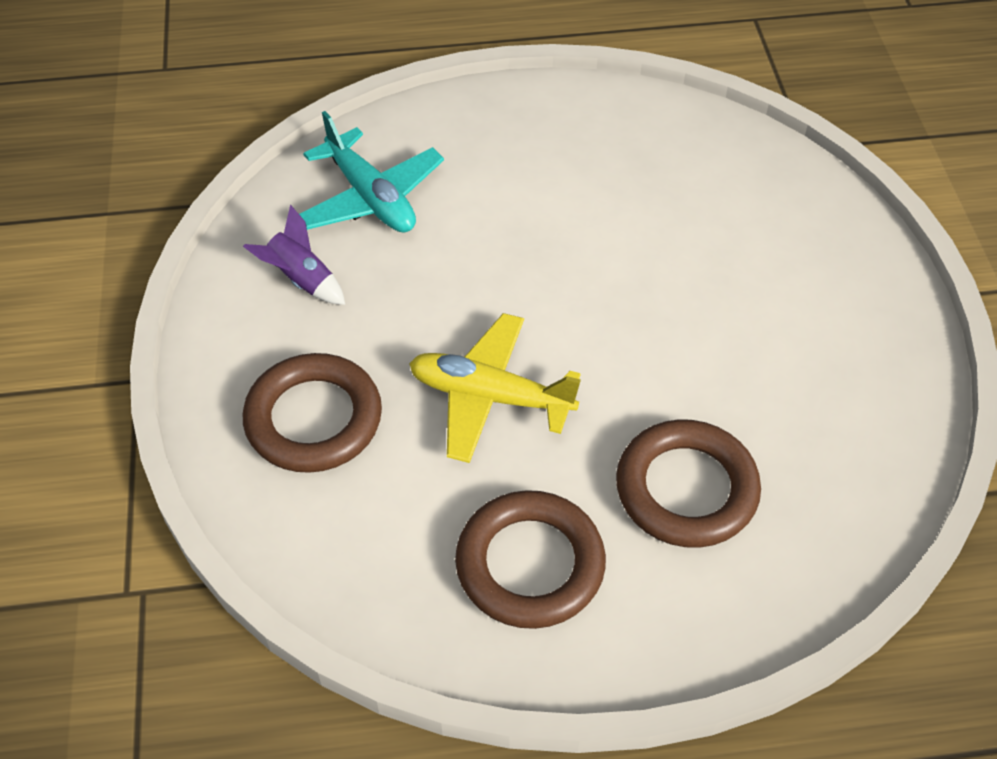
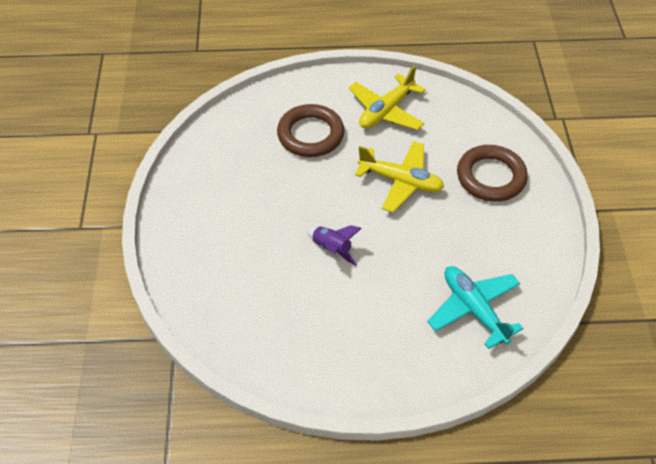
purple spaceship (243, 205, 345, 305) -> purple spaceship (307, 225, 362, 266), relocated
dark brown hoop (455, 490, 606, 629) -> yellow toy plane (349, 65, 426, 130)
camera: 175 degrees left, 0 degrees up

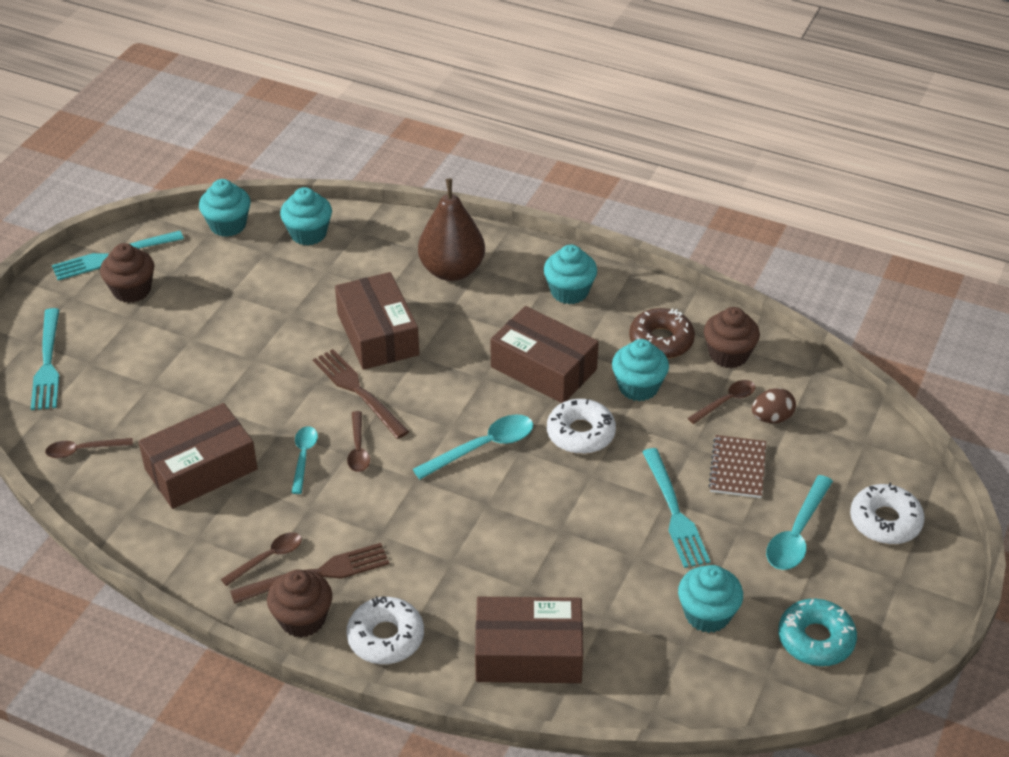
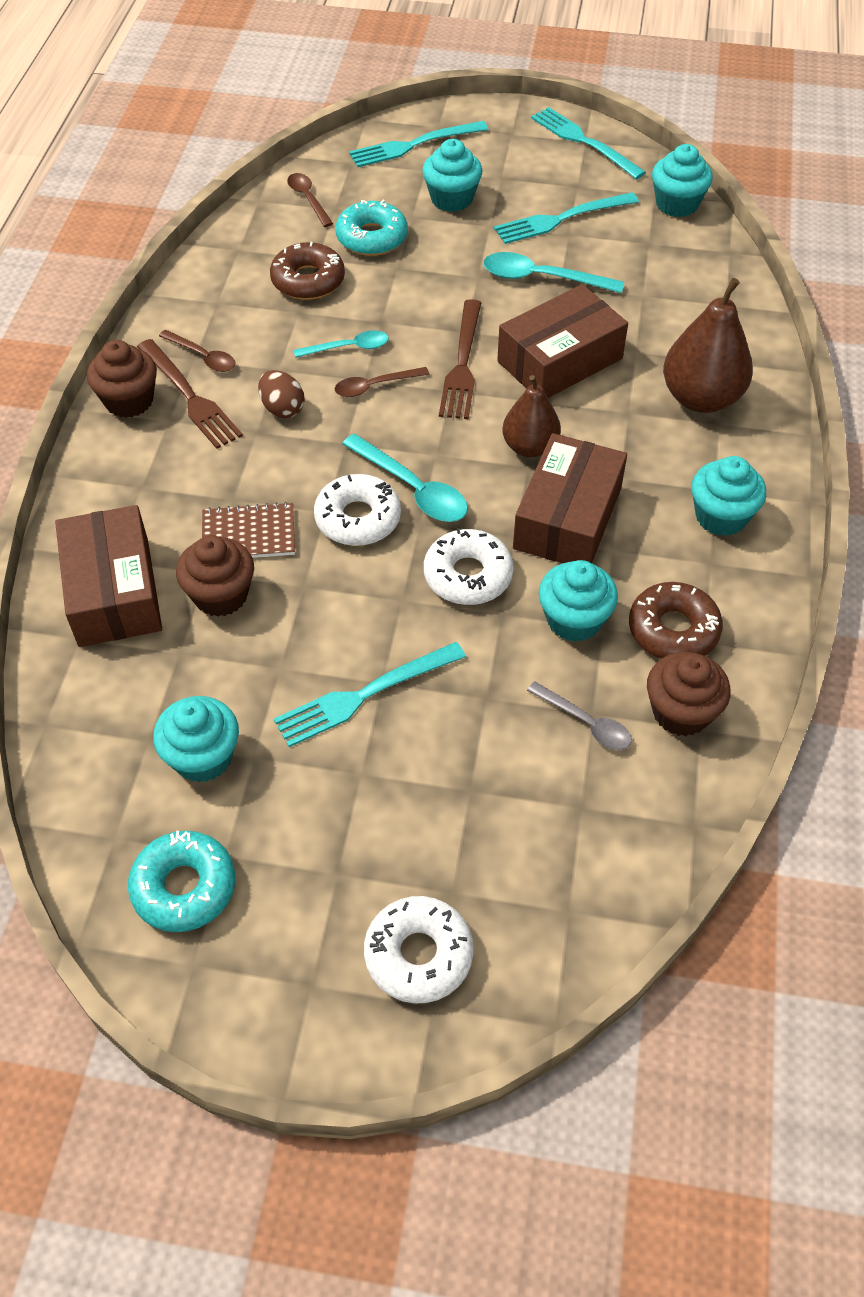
turquoise cupcake (280, 187, 332, 245) -> turquoise cupcake (422, 139, 482, 212), relocated
dark brown cupcake (100, 243, 154, 303) -> dark brown cupcake (176, 535, 254, 617), relocated
dark brown table fork (313, 349, 409, 439) -> dark brown table fork (439, 299, 481, 419), 150 degrees clockwise
dark brown teaspoon (688, 380, 756, 424) -> gray teaspoon (527, 681, 632, 750)
dark brown egg (752, 388, 796, 423) -> dark brown egg (258, 370, 305, 418), relocated
dark brown package (138, 403, 258, 509) -> dark brown donut (270, 242, 345, 300)
dark brown notepad (708, 435, 766, 498) -> dark brown notepad (202, 502, 295, 558), relocated
turquoise teaspoon (766, 475, 833, 570) -> turquoise teaspoon (483, 252, 624, 293), relocated
pure white donut (346, 596, 424, 664) -> pure white donut (314, 474, 401, 546), relocated
none -> turquoise table fork (494, 192, 639, 244)
none -> turquoise donut (335, 200, 408, 256)
none -> dark brown toy pear (502, 375, 561, 458)
camera: 75 degrees right, 10 degrees up

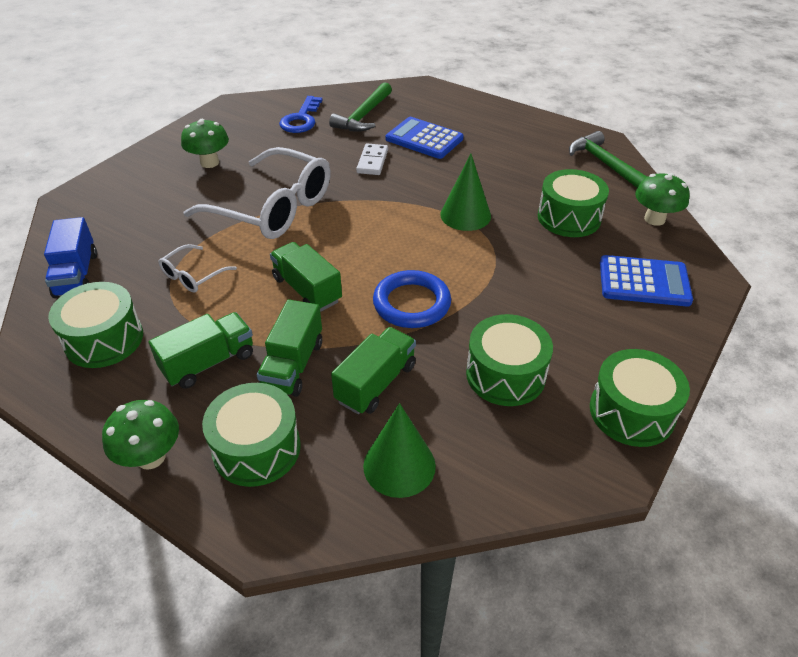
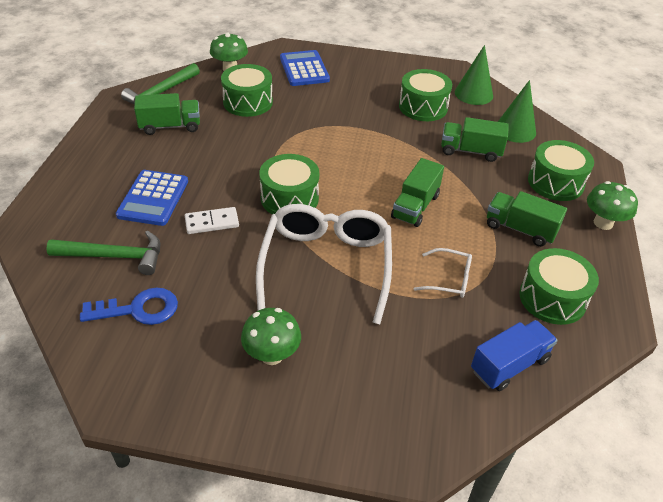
green cone (440, 154, 491, 231) -> green cone (455, 45, 493, 105), relocated
blue hoop (373, 270, 451, 328) -> none
green lorry (257, 299, 322, 397) -> green lorry (134, 93, 200, 135), relocated
green snare drum (590, 349, 690, 447) -> green snare drum (259, 154, 319, 215), relocated
camera: 115 degrees left, 0 degrees up

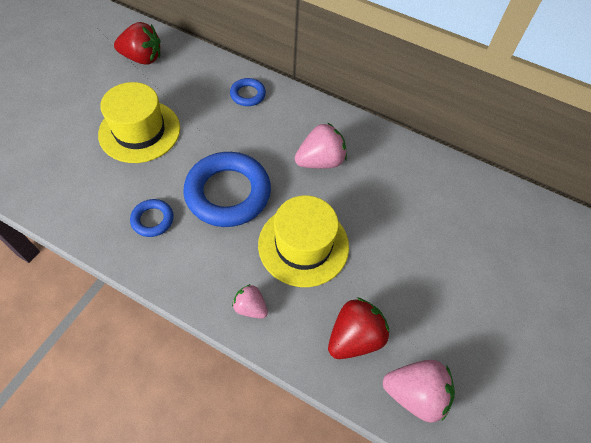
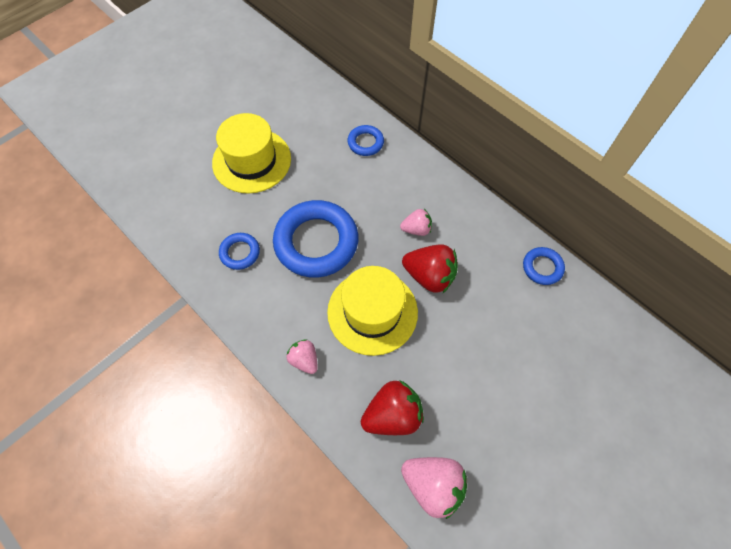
crimson toy strawberry (114, 22, 161, 65) -> crimson toy strawberry (402, 244, 458, 293), relocated
rosy toy strawberry (295, 122, 347, 169) -> rosy toy strawberry (400, 209, 432, 236), x0.59
none -> blue hoop (523, 247, 565, 285)
camera: 20 degrees right, 5 degrees up

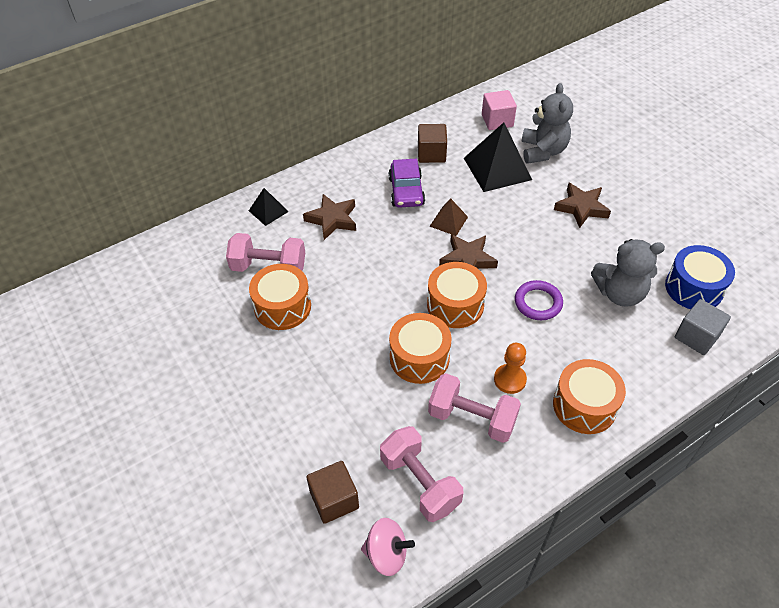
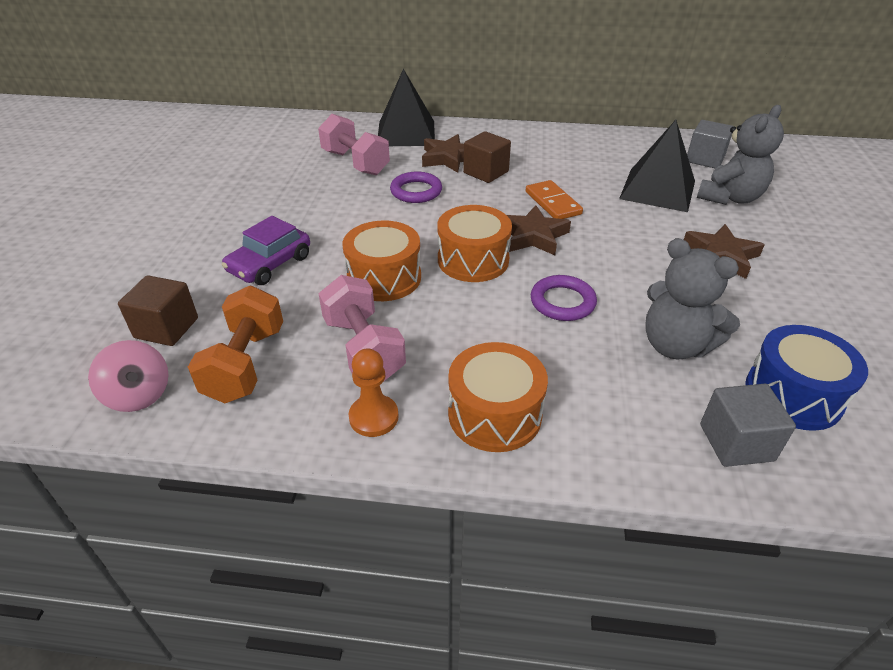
rosy block (482, 90, 517, 130) -> gray block (687, 120, 734, 169)
dark brown block (418, 124, 447, 163) -> dark brown block (463, 131, 511, 183), relocated
purple toy car (388, 159, 425, 208) -> purple toy car (222, 216, 310, 285), relocated
ebony pyramid (249, 188, 289, 226) -> ebony pyramid (378, 69, 435, 146), x1.89
dark brown pyramid (430, 198, 468, 236) -> orange-coloured domino (526, 180, 583, 219)
orange-coloured snare drum (249, 264, 311, 330) -> none
orange-coloured pawn (494, 343, 527, 394) -> orange-coloured pawn (349, 349, 399, 437), relocated
rosy hand weight (380, 426, 463, 522) -> orange-coloured hand weight (188, 286, 283, 403)
none -> purple hoop (390, 172, 442, 203)
camera: 40 degrees right, 10 degrees down

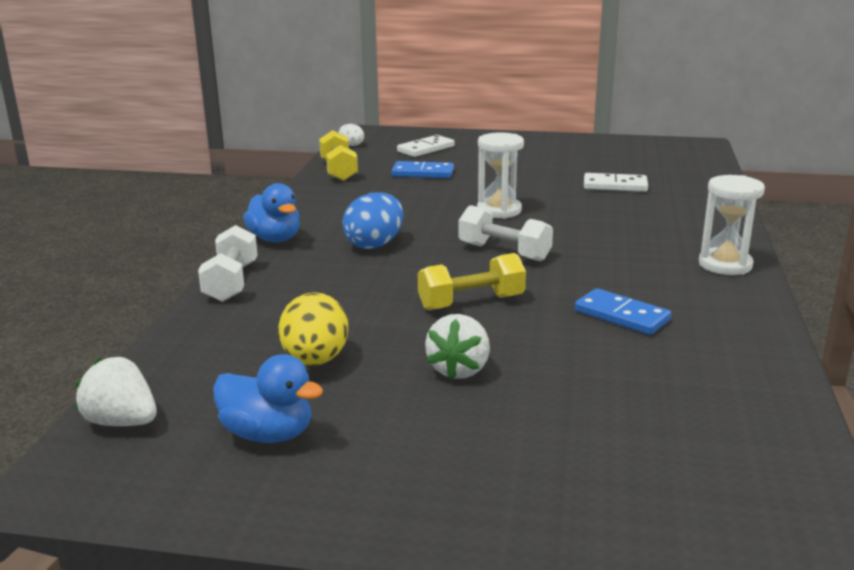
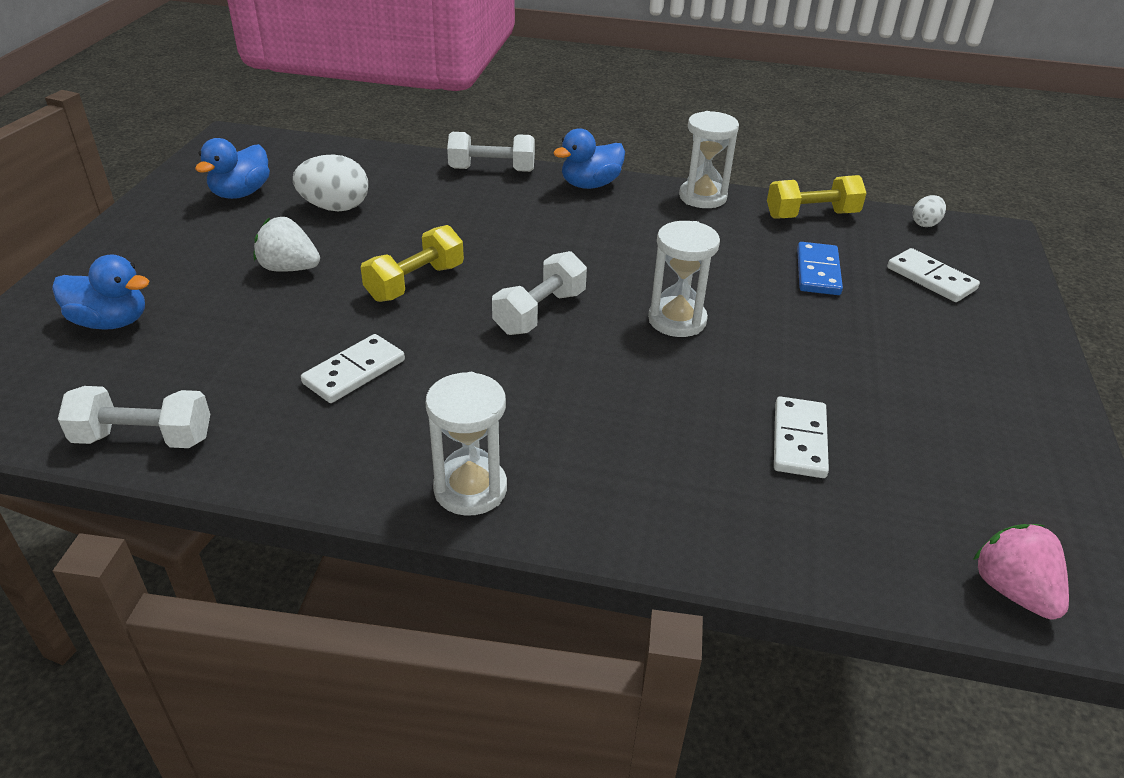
blue egg (342, 192, 403, 249) -> none
yellow hand weight (418, 253, 526, 310) -> yellow hand weight (361, 225, 464, 302), 60 degrees clockwise
blue domino (575, 288, 671, 335) -> pure white domino (301, 334, 405, 403)
yellow egg (278, 292, 348, 366) -> pure white egg (293, 154, 368, 211)
pure white toy strawberry (76, 357, 157, 426) -> none
none -> pure white sandglass (679, 111, 739, 208)
none -> blue duck (52, 255, 149, 330)
none -> pure white hand weight (58, 386, 210, 448)
none -> rosy toy strawberry (973, 524, 1069, 620)
camera: 90 degrees right, 15 degrees up

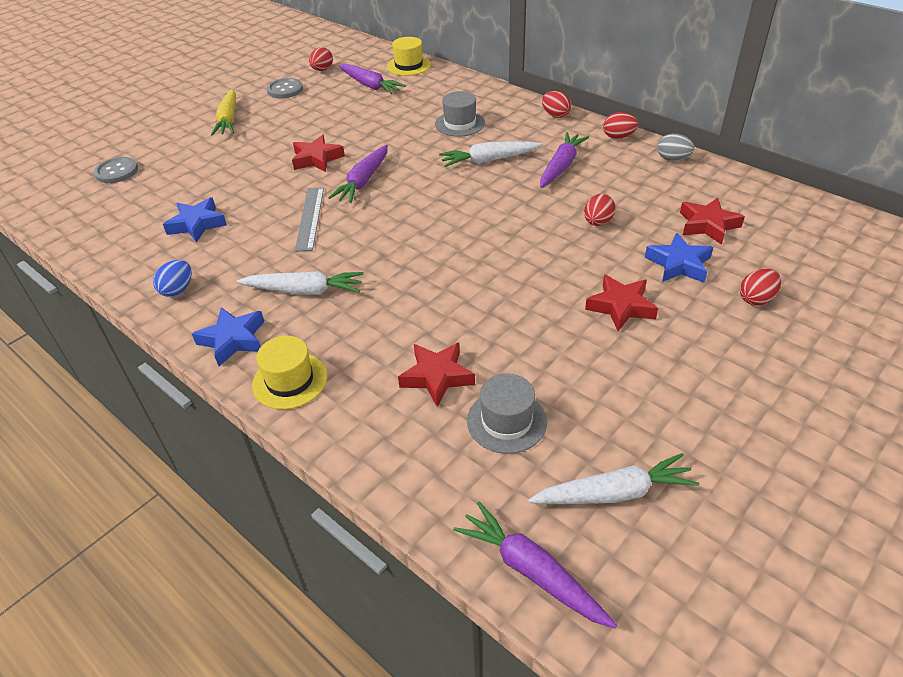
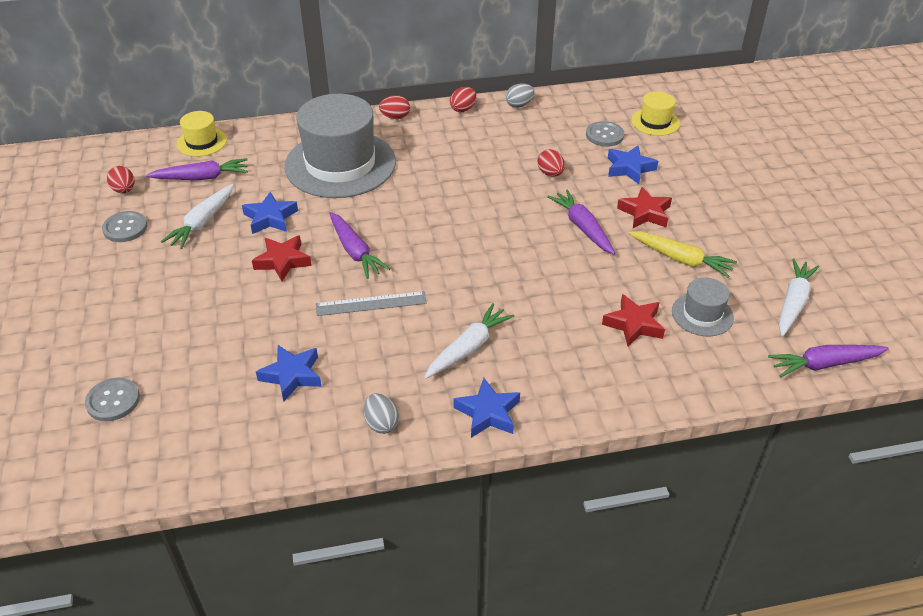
yellow root vegetable (211, 89, 236, 136) -> yellow root vegetable (629, 232, 737, 278), relocated
gray top hat (435, 91, 485, 137) -> gray top hat (284, 94, 396, 198), x2.18
purple root vegetable (540, 132, 589, 188) -> purple root vegetable (547, 189, 615, 255), relocated
pure white root vegetable (439, 141, 542, 167) -> pure white root vegetable (161, 184, 234, 249), relocated
gray ruler (295, 187, 324, 252) -> gray ruler (316, 291, 427, 316), 45 degrees counterclockwise
crimson star (680, 197, 745, 245) -> gray button (586, 121, 624, 147)
blue egg (153, 260, 192, 297) -> gray egg (364, 393, 399, 434)
crimson egg (740, 269, 781, 306) -> none
yellow top hat (252, 336, 327, 409) -> yellow top hat (631, 92, 680, 136), relocated
none -> blue star (242, 192, 298, 234)
camera: 55 degrees left, 0 degrees up

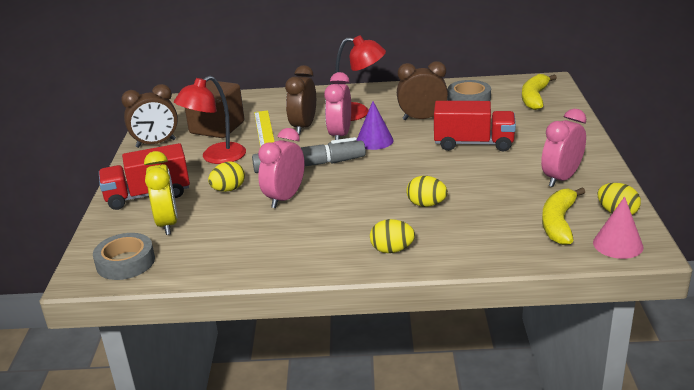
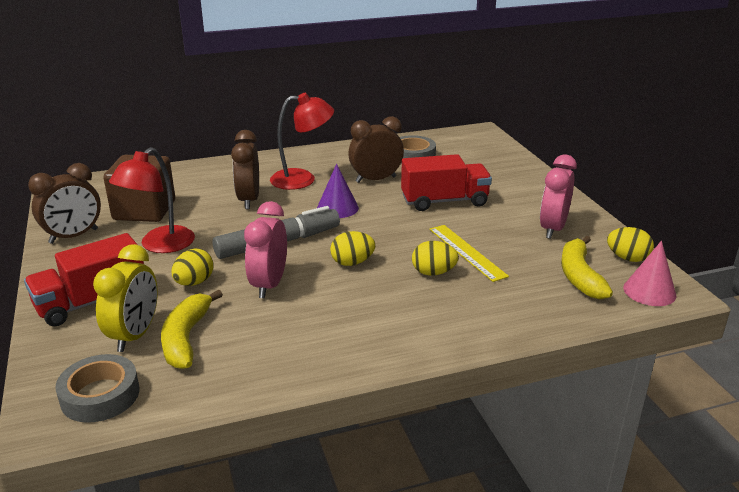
rosy clock (324, 72, 351, 140) -> none
yellow banana (522, 74, 557, 110) -> yellow banana (161, 290, 223, 369), relocated
yellow ruler (254, 110, 275, 147) -> yellow ruler (429, 225, 509, 282), relocated
yellow clock (144, 151, 178, 235) -> yellow clock (93, 244, 158, 352), 45 degrees clockwise
yellow egg (370, 219, 415, 253) -> yellow egg (330, 231, 375, 266), relocated
camera: 20 degrees left, 0 degrees up

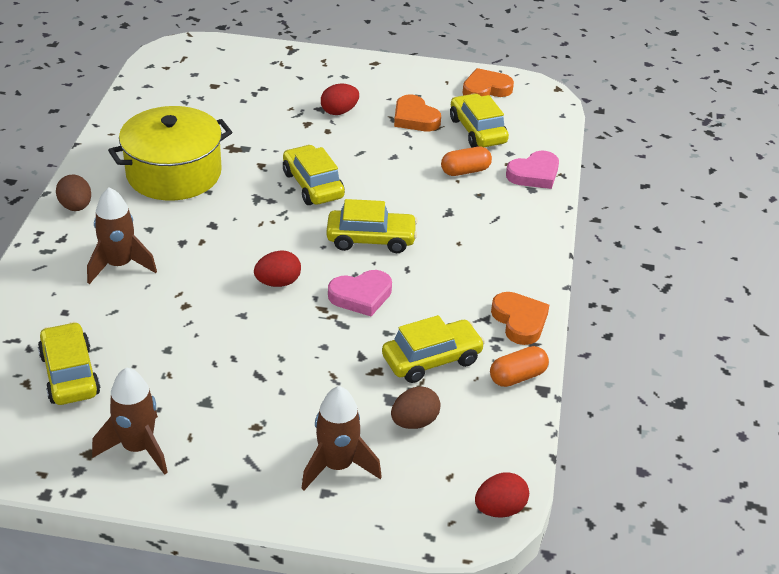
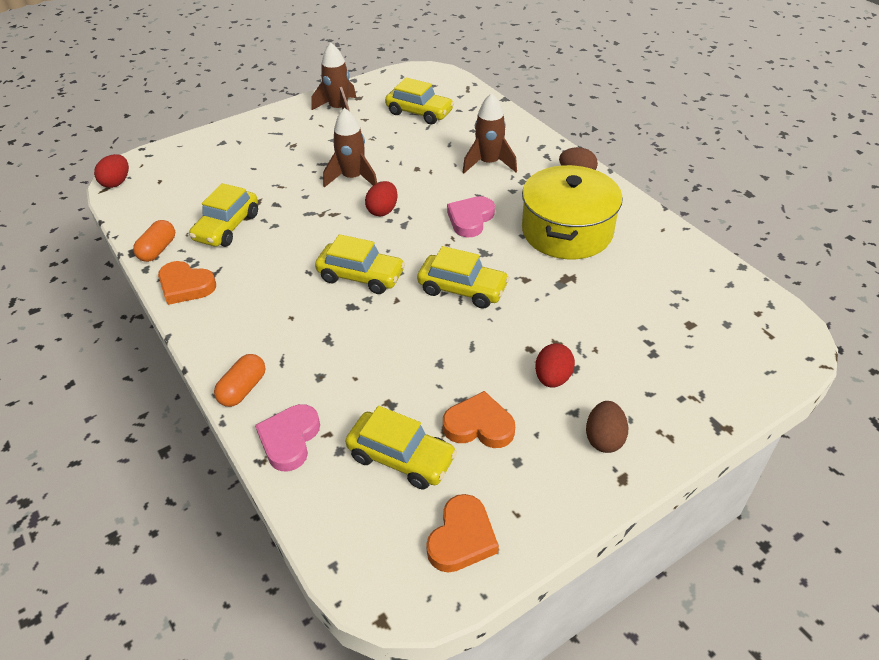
orange-coloured capsule (441, 147, 492, 176) -> orange-coloured capsule (214, 354, 265, 407), relocated
yellow toy car (326, 199, 418, 253) -> yellow toy car (315, 234, 405, 294), 120 degrees counterclockwise
rosy heart (328, 270, 392, 316) -> rosy heart (447, 196, 495, 237), relocated
dark brown spaceship (301, 386, 382, 490) -> dark brown spaceship (323, 108, 377, 187), relocated
dark brown egg (391, 386, 441, 429) -> dark brown egg (586, 401, 628, 453), relocated
camera: 140 degrees right, 5 degrees up

